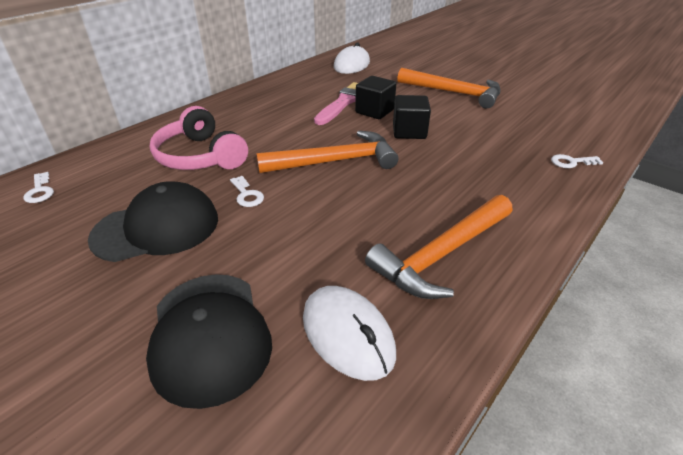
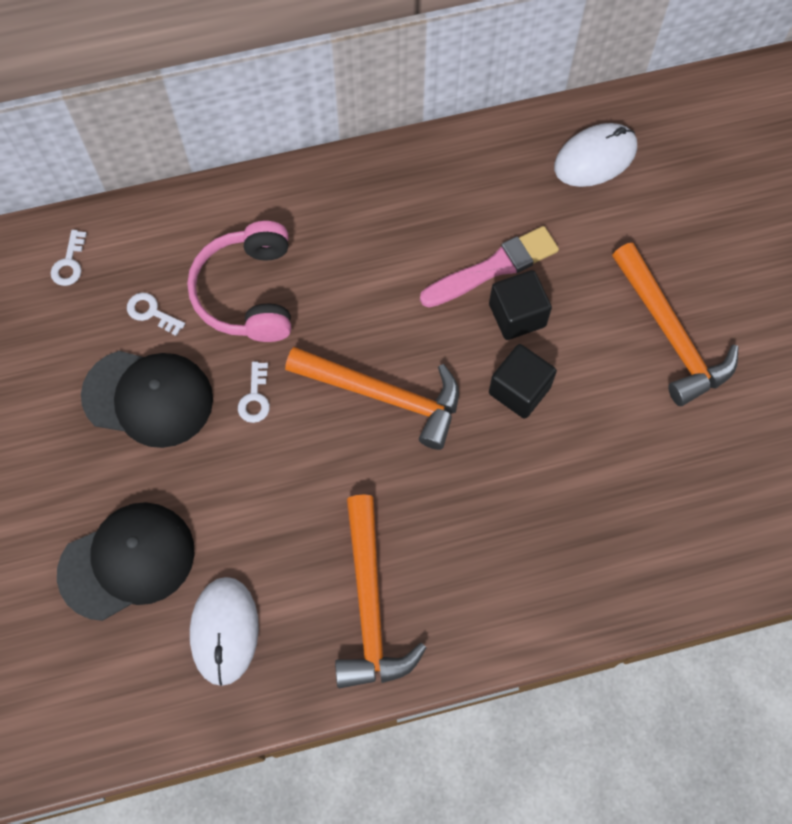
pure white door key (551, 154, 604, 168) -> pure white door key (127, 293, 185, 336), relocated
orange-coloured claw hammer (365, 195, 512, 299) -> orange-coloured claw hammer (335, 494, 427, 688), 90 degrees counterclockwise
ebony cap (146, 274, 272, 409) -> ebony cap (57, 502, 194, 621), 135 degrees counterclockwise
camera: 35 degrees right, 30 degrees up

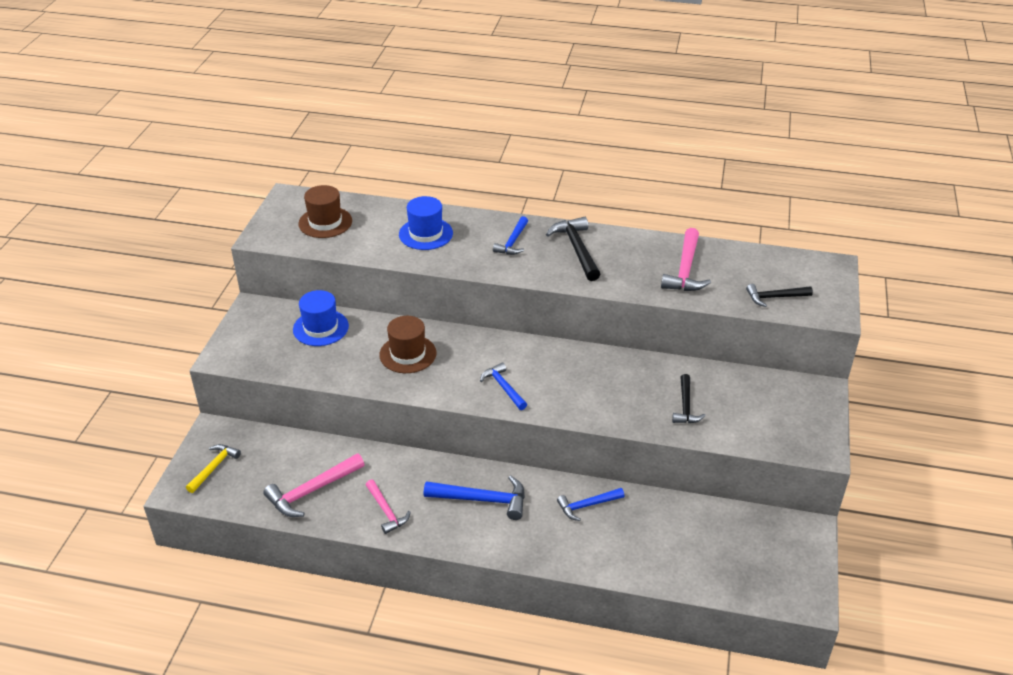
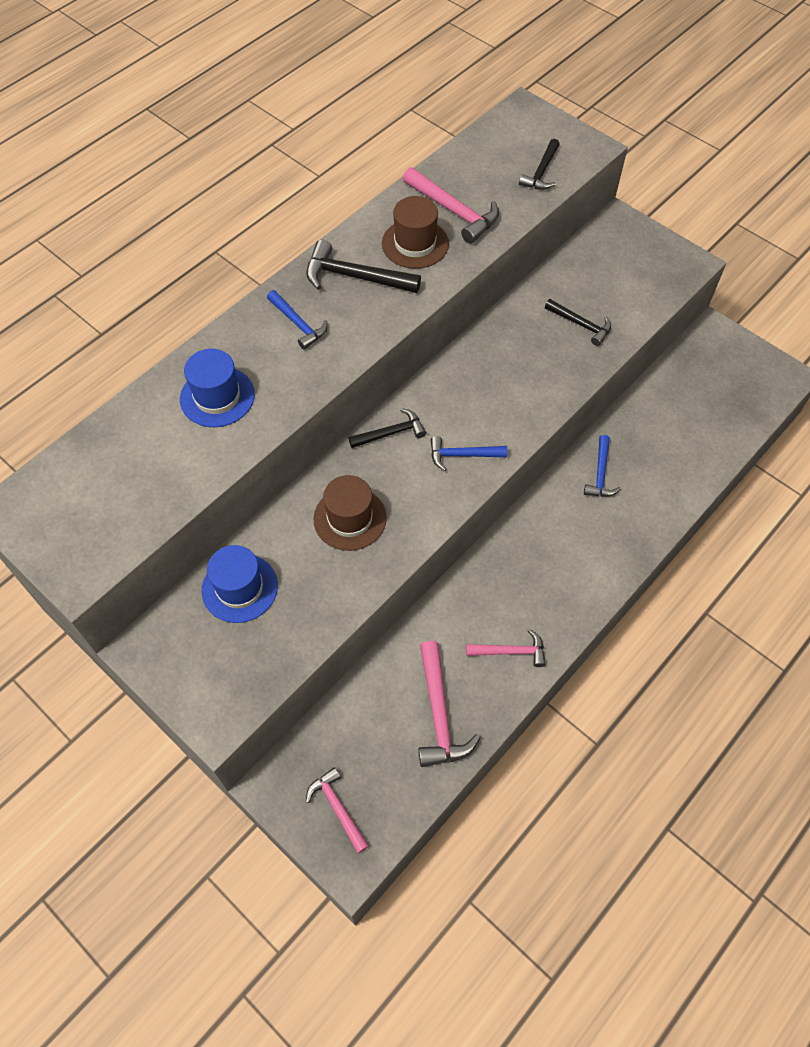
dark brown top hat (298, 185, 352, 238) -> dark brown top hat (382, 196, 449, 269), relocated
yellow claw hammer (186, 444, 241, 493) -> rosy claw hammer (306, 767, 369, 854)
blue claw hammer (424, 476, 525, 520) -> none
none -> ebony claw hammer (348, 408, 426, 448)
camera: 60 degrees left, 20 degrees up

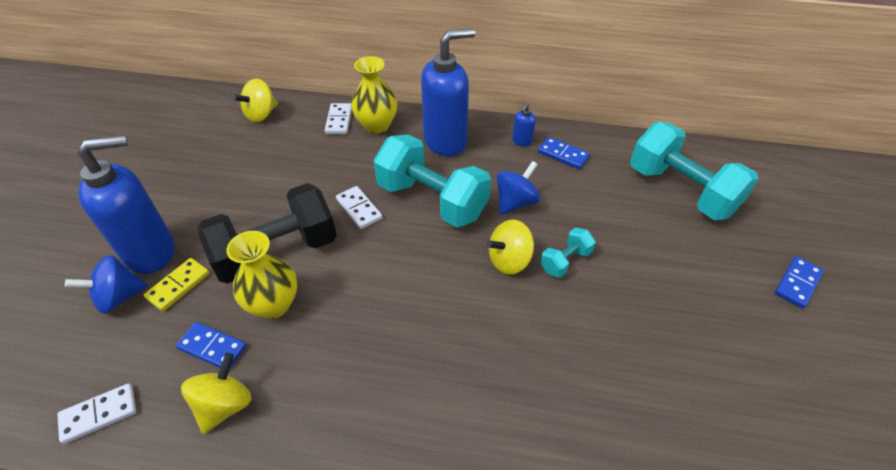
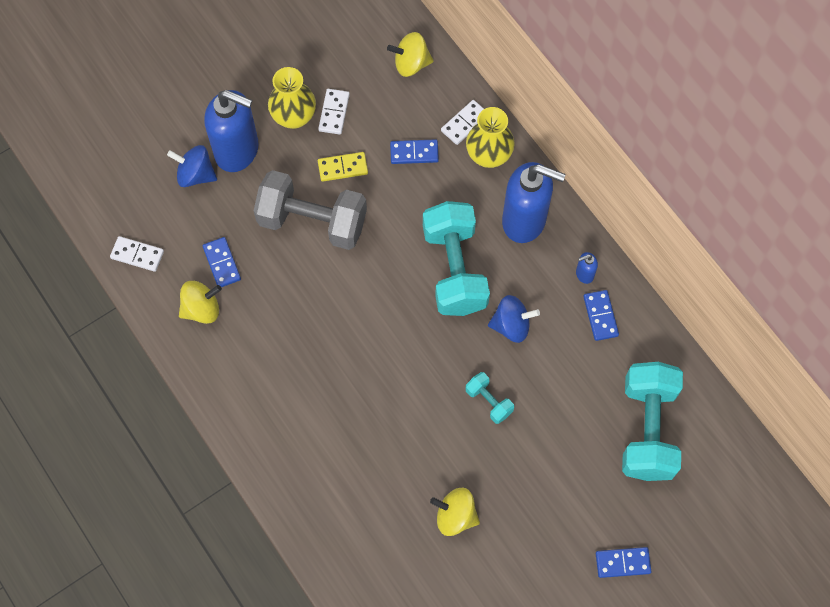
ebony hand weight (197, 183, 337, 284) -> gray hand weight (254, 170, 367, 250)
pure white domino (336, 186, 383, 229) -> pure white domino (318, 89, 350, 135), relocated
yellow spinning top (486, 220, 534, 275) -> yellow spinning top (430, 488, 480, 536), relocated
turquoise hand weight (540, 227, 596, 278) -> turquoise hand weight (465, 372, 514, 424), 45 degrees clockwise
yellow flower vase (227, 231, 297, 319) -> yellow flower vase (268, 67, 316, 129), relocated
yellow domino (143, 258, 210, 312) -> yellow domino (318, 152, 368, 182), relocated
none -> blue domino (390, 139, 439, 164)
camera: 45 degrees right, 20 degrees up

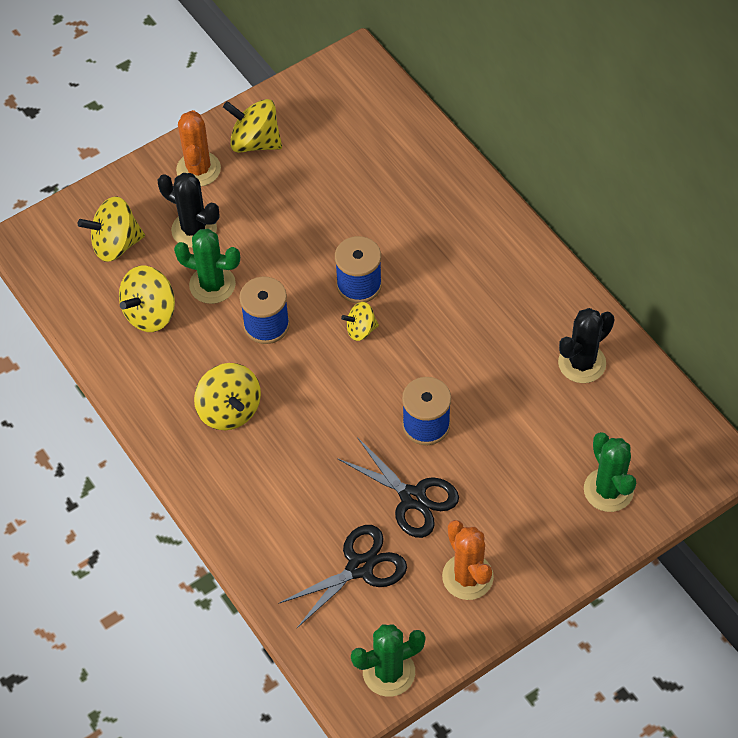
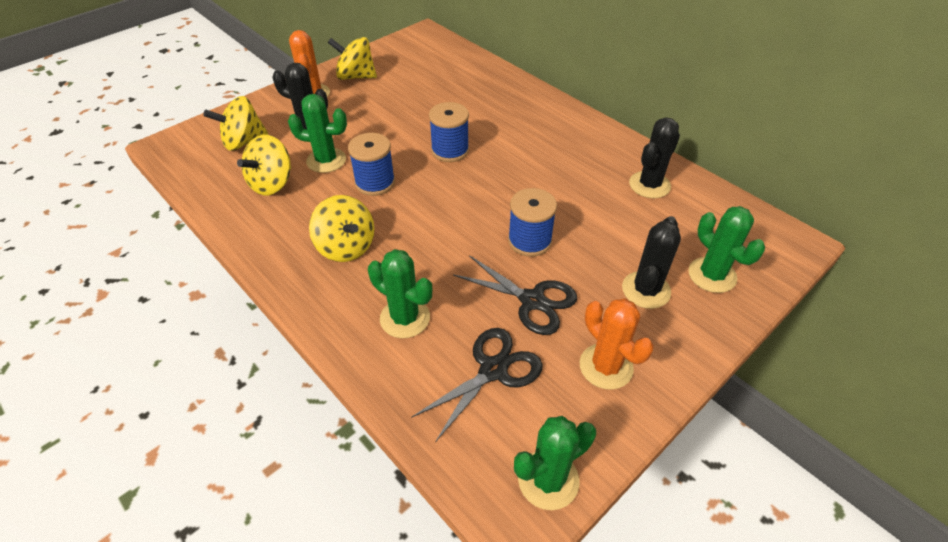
yellow spinning top (341, 302, 379, 341) -> none
none -> ebony prickly plant (622, 216, 681, 309)
none -> green prickly plant (368, 249, 432, 338)
camera: 10 degrees left, 10 degrees down

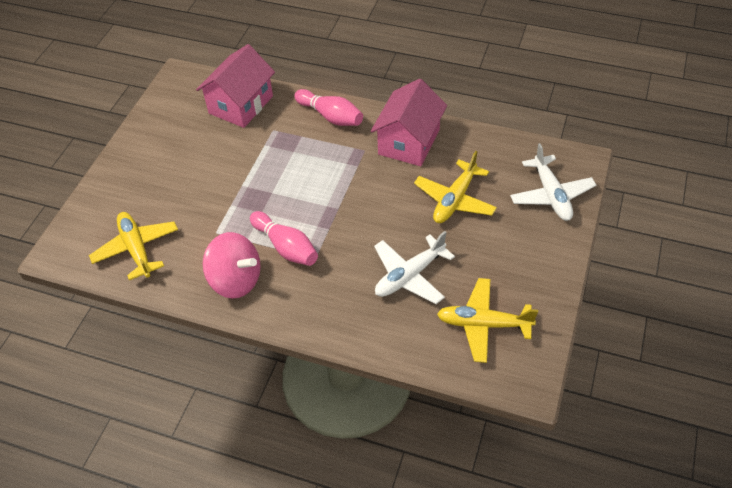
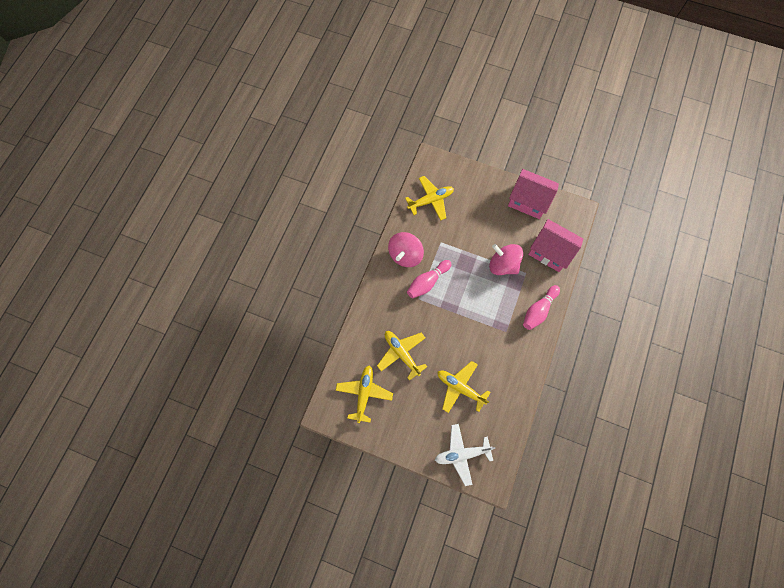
rosy house (371, 79, 447, 166) -> rosy house (508, 169, 559, 219), relocated
pure white toy plane (374, 231, 455, 304) -> yellow toy plane (377, 331, 427, 381)
none -> rosy spinning top (489, 244, 523, 275)
camera: 90 degrees right, 20 degrees up

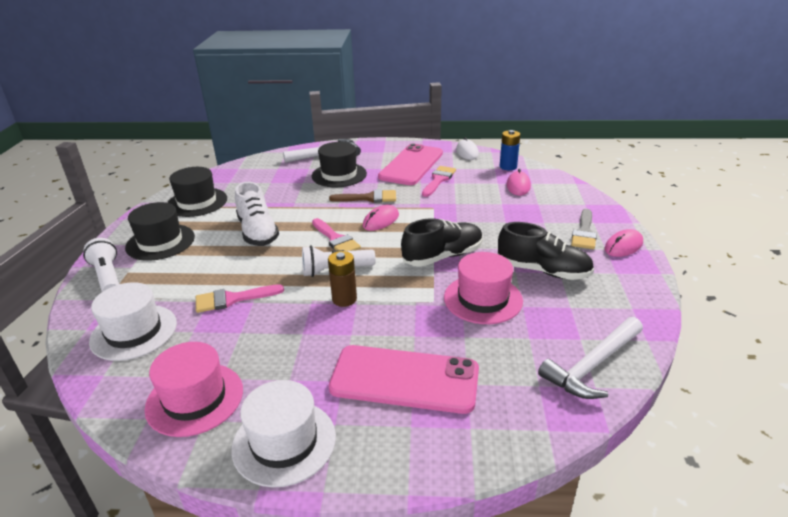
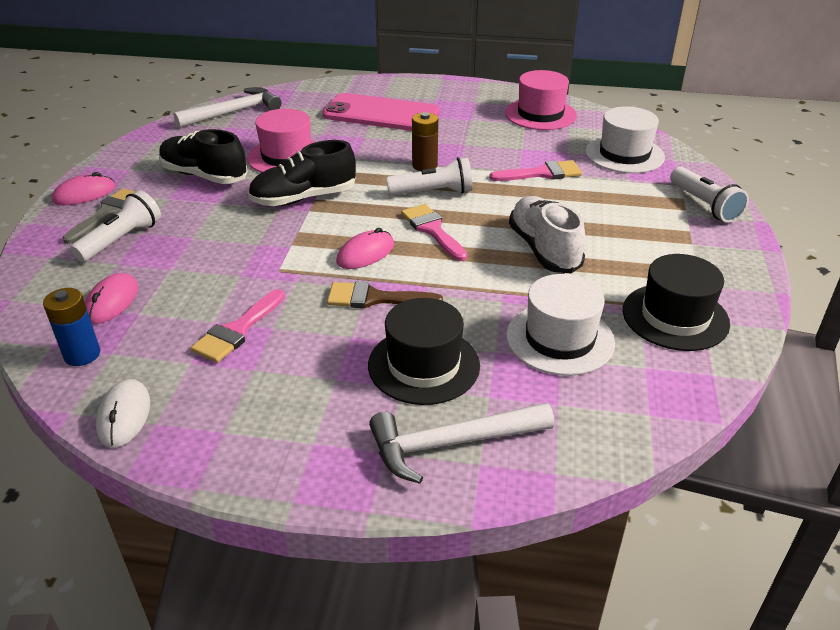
rosy phone (378, 144, 443, 185) -> none
ebony top hat (125, 202, 195, 261) -> none
pure white top hat (231, 380, 336, 487) -> pure white top hat (506, 274, 615, 376), relocated
none -> pure white flashlight (70, 190, 161, 262)
camera: 175 degrees left, 5 degrees up

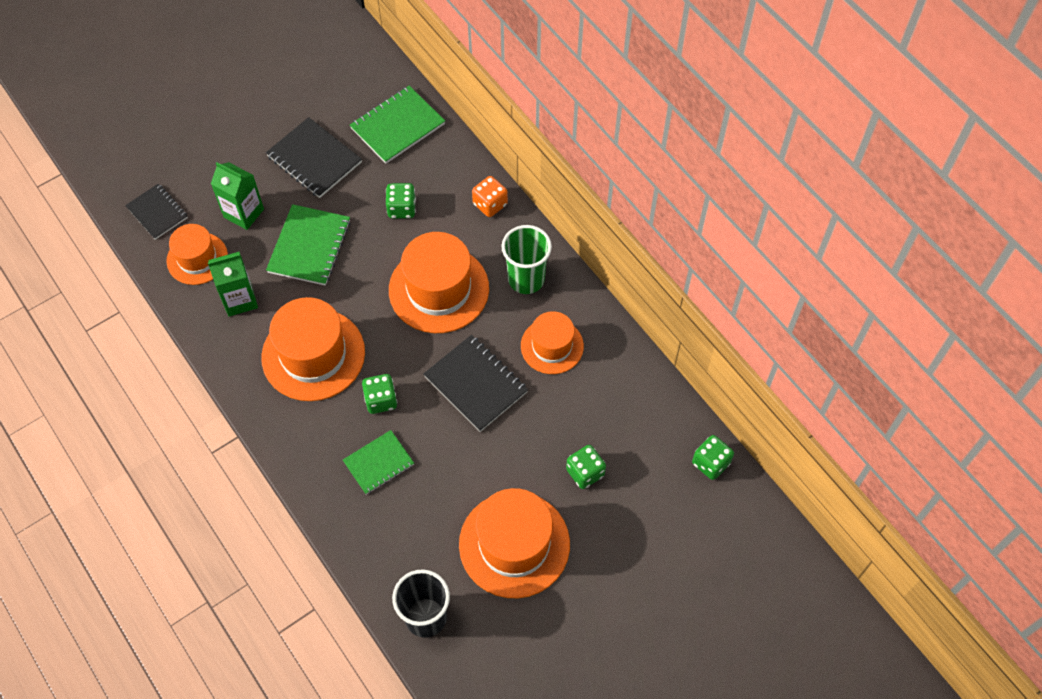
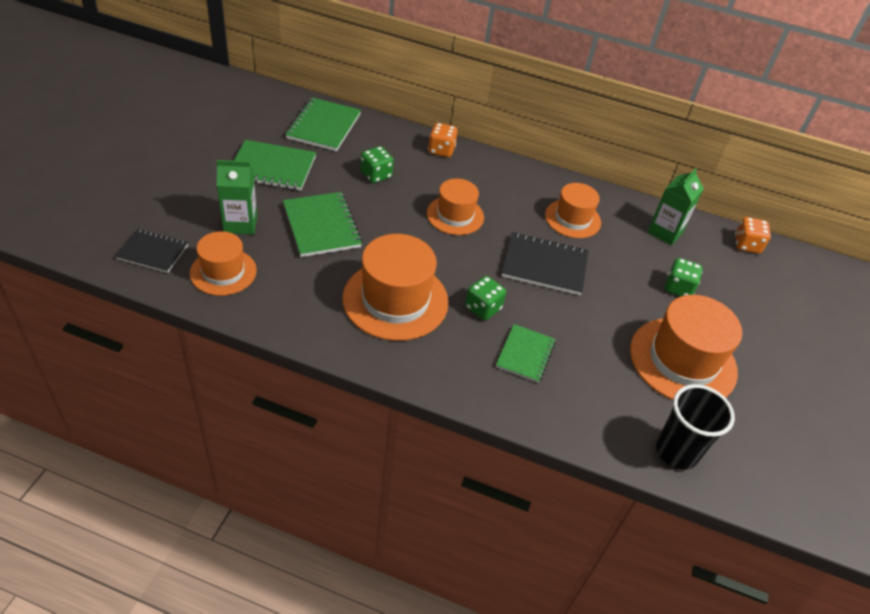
ebony notepad (266, 117, 362, 198) -> green notepad (234, 140, 316, 191)
green cup (501, 225, 552, 294) -> none
orange-coloured top hat (389, 232, 489, 333) -> orange-coloured top hat (427, 178, 484, 235), x0.61
green milk carton (208, 252, 258, 316) -> green milk carton (647, 168, 704, 245), relocated
green dice (692, 435, 734, 480) -> orange-coloured dice (735, 217, 771, 254)
camera: 40 degrees left, 15 degrees down

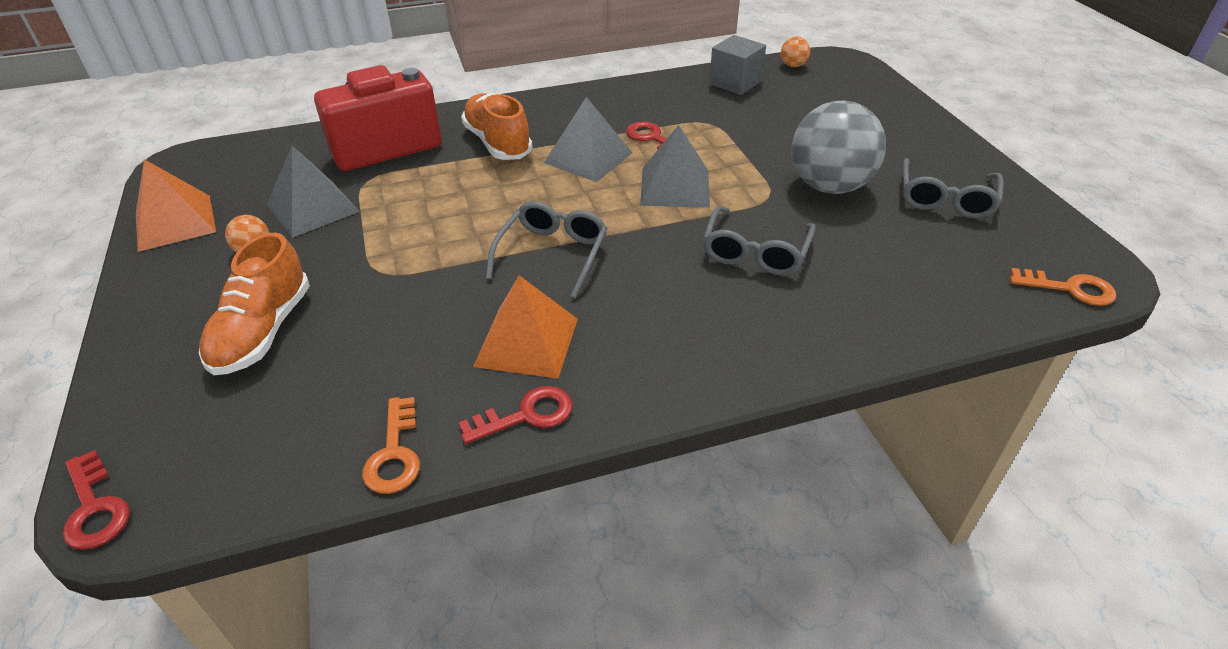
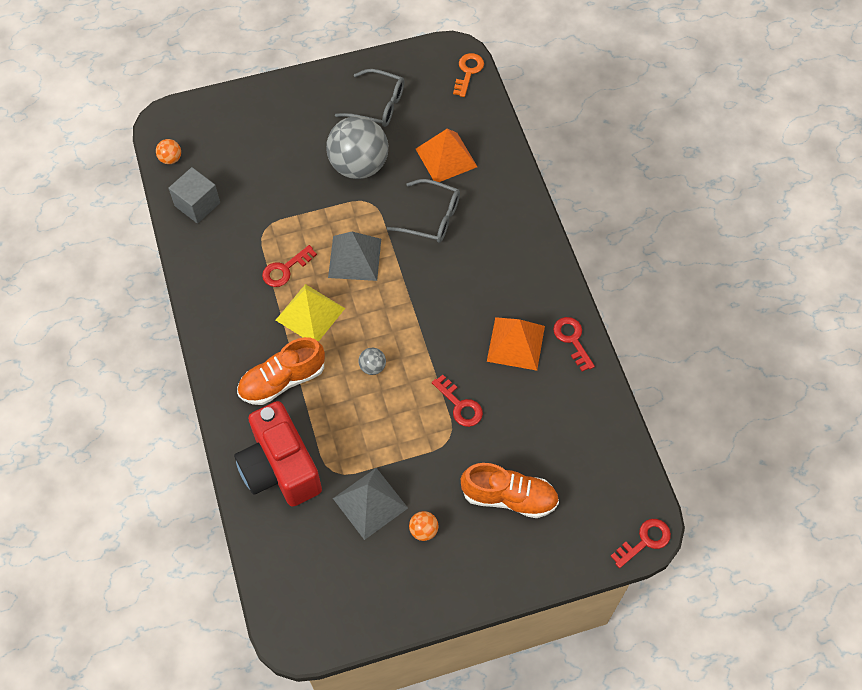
gray pyramid (544, 97, 632, 182) -> yellow pyramid (276, 284, 345, 342)
orange-coloured pyramid (136, 159, 216, 252) -> orange-coloured pyramid (416, 129, 477, 182), relocated
gray spectacles (486, 201, 607, 298) -> none
orange-coloured door key (362, 397, 420, 494) -> none
none -> gray ball (358, 348, 386, 375)
none -> crimson door key (432, 374, 483, 427)
camera: 90 degrees left, 20 degrees up

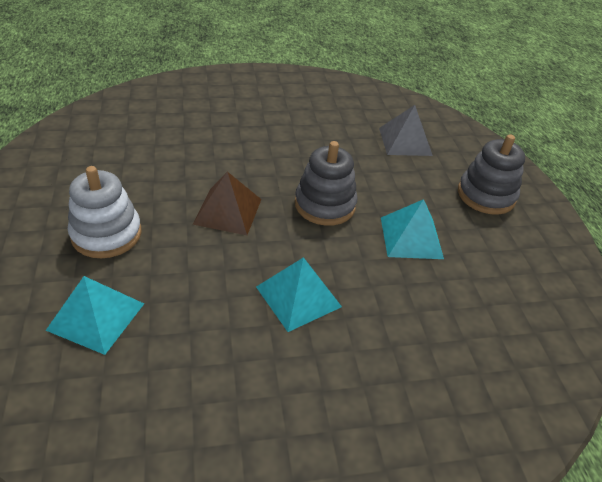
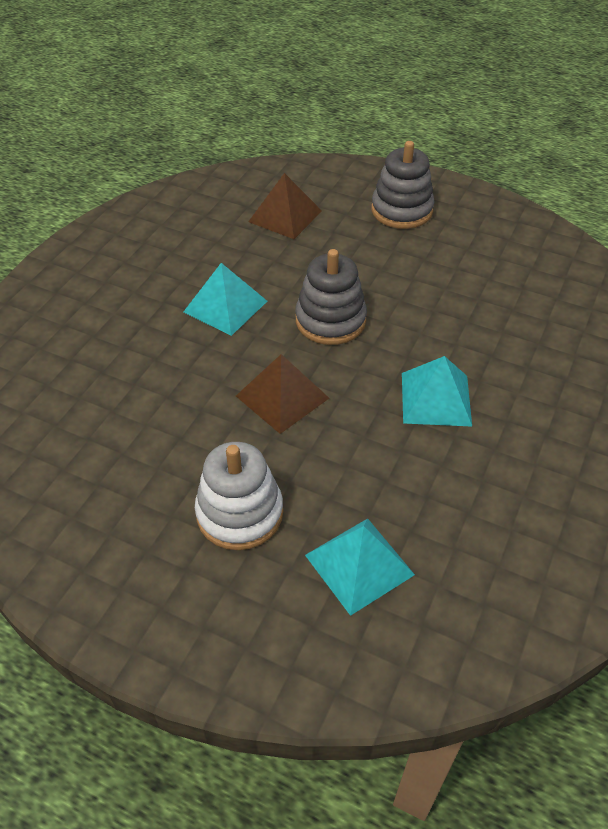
gray pyramid (379, 105, 433, 156) -> dark brown pyramid (248, 173, 322, 239)
turquoise pyramid (381, 199, 444, 259) -> turquoise pyramid (184, 263, 267, 336), relocated
camera: 50 degrees left, 5 degrees up

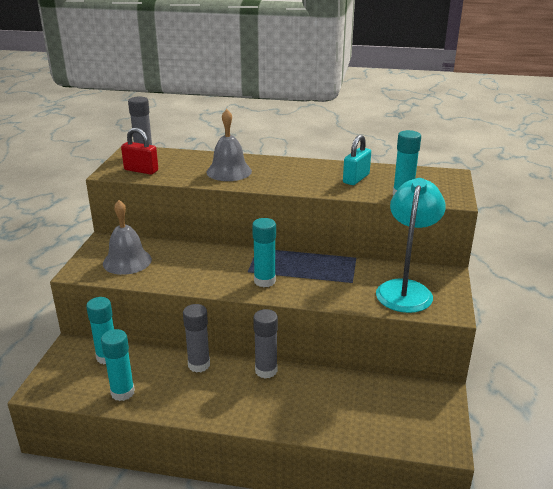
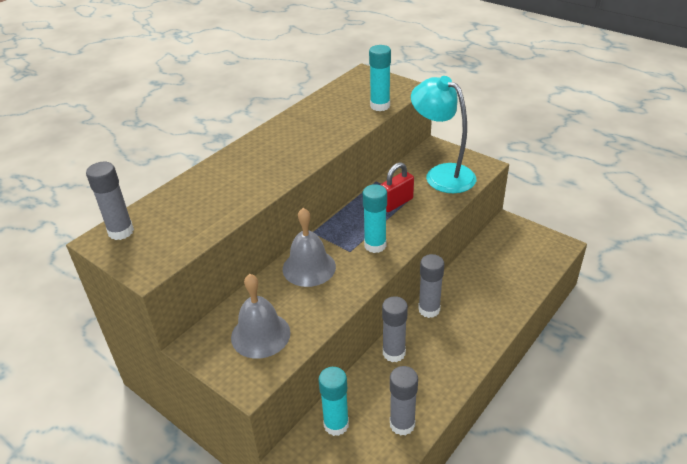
gray hand bell (206, 109, 252, 181) -> gray hand bell (283, 208, 336, 287), relocated
crimson padlock (121, 128, 158, 175) -> crimson padlock (380, 162, 414, 212), relocated
turquoise padlock (343, 135, 371, 185) -> none
turquoise stick of glue (101, 329, 135, 401) -> gray stick of glue (390, 366, 418, 436)
camera: 60 degrees left, 10 degrees up

